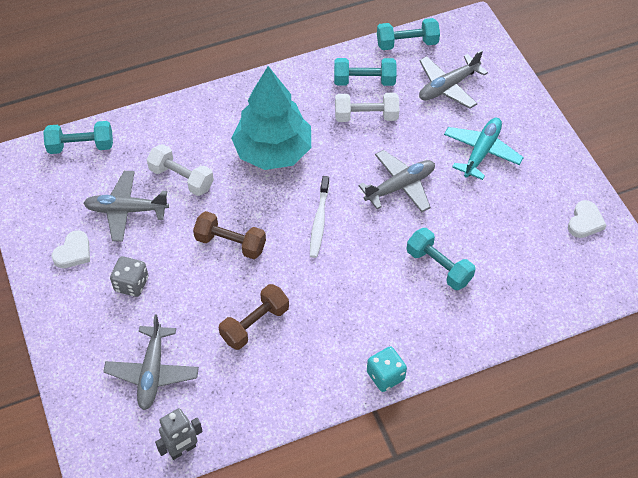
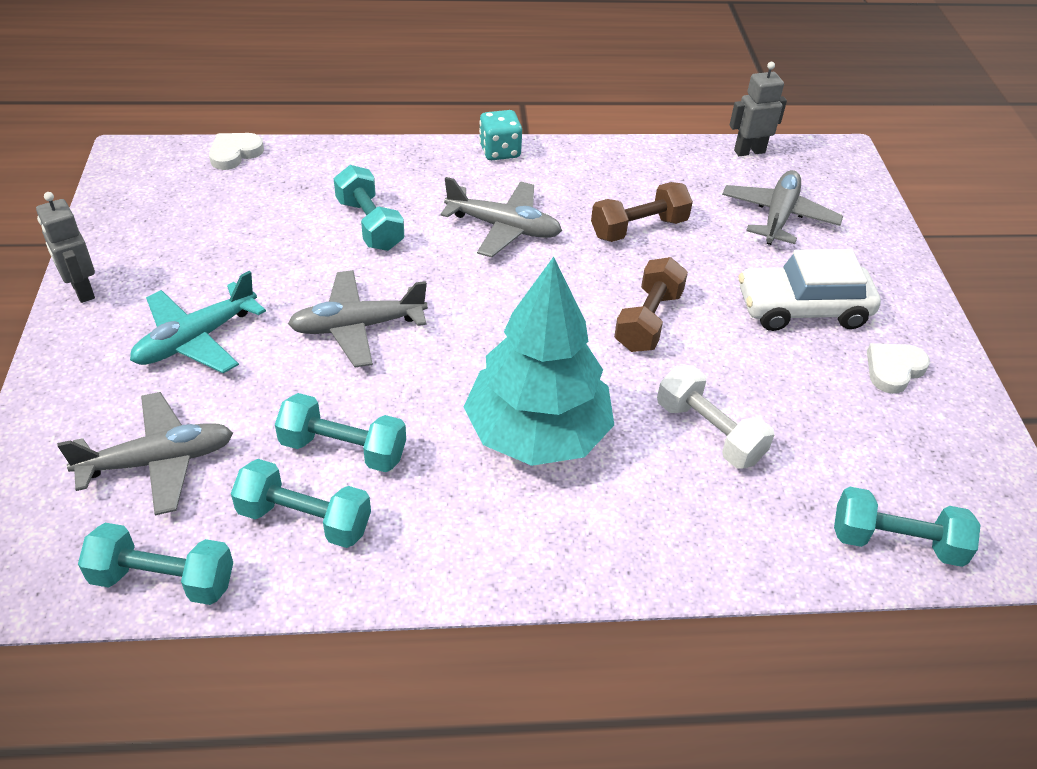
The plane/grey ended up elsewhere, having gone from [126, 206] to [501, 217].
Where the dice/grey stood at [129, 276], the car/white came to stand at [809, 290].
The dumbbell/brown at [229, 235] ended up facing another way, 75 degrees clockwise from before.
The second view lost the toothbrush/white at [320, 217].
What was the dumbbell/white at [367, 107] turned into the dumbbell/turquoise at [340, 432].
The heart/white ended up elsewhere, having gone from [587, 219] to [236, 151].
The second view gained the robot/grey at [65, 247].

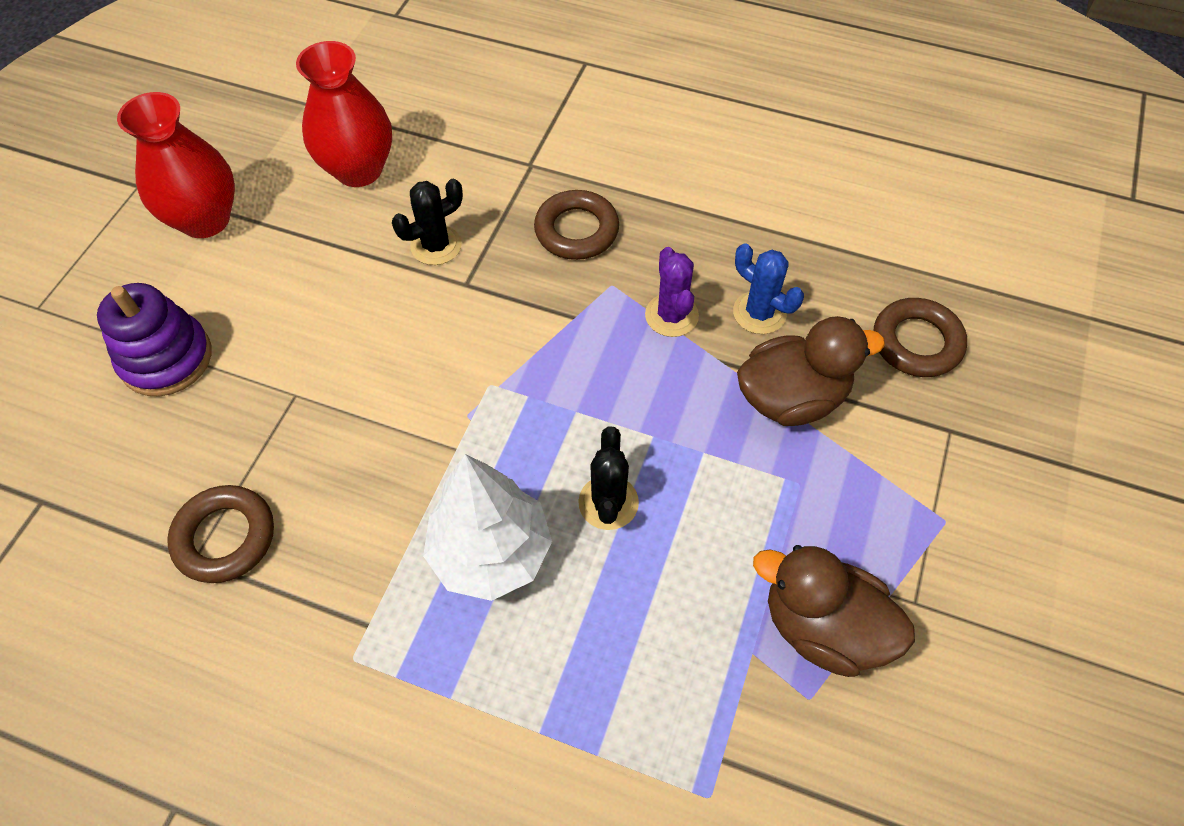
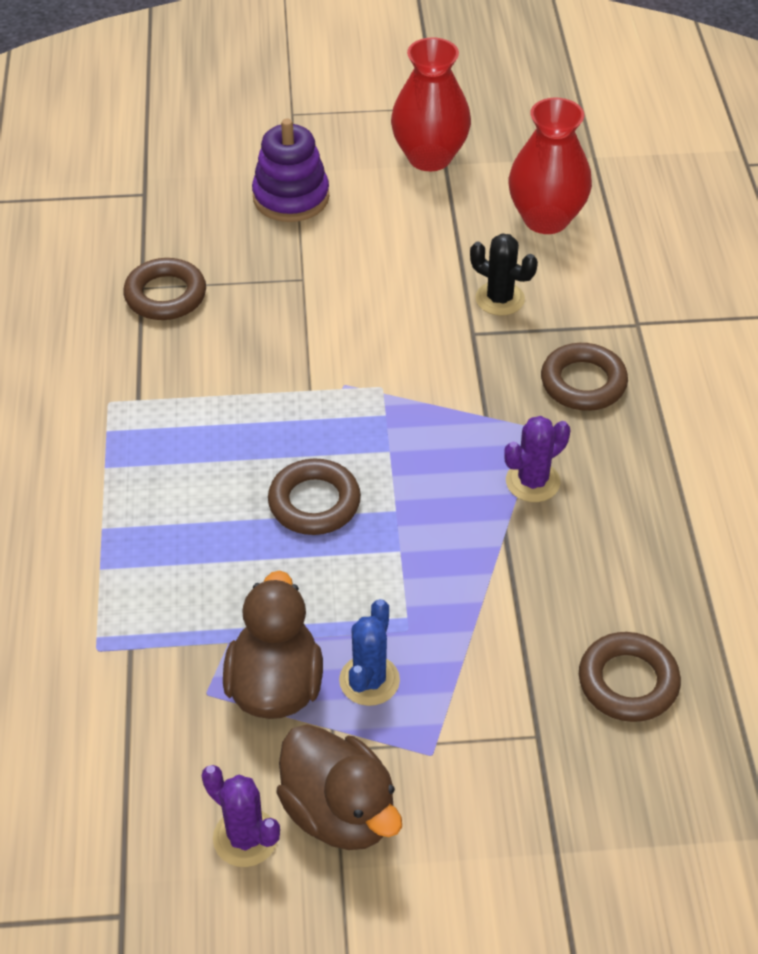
The second view lost the tree/white at [487, 527].
Where the cactus/black stood at [608, 478], the ring/brown came to stand at [314, 497].
The cactus/blue ended up elsewhere, having gone from [768, 288] to [369, 652].
The duck/brown ended up elsewhere, having gone from [811, 371] to [339, 787].
The second view gained the cactus/purple at [241, 816].

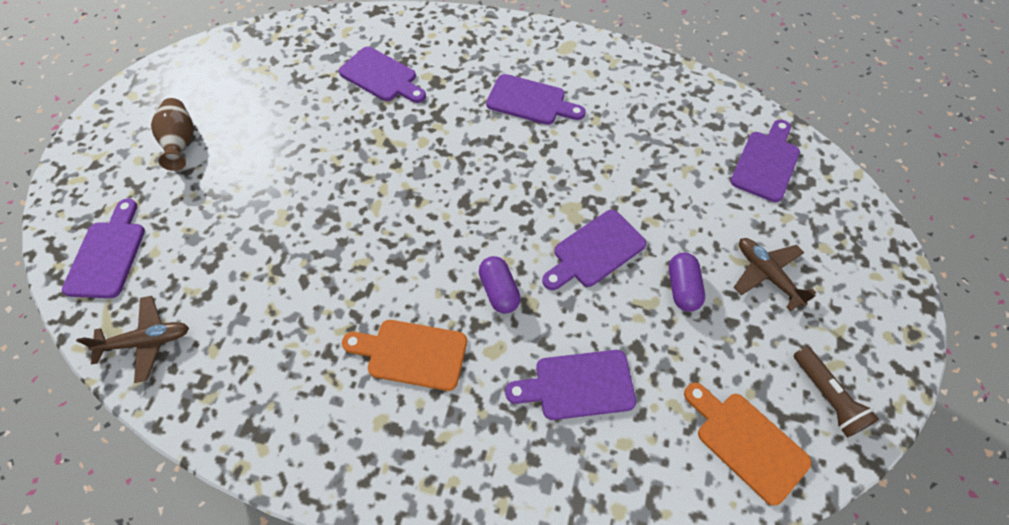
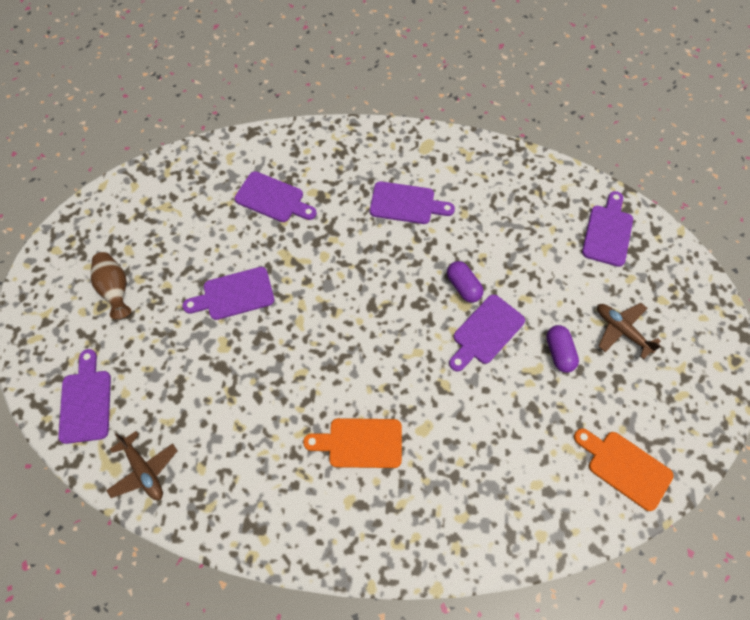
The plane/brown at [132, 339] ended up facing another way, 75 degrees clockwise from before.
The capsule/purple ended up elsewhere, having gone from [500, 285] to [465, 282].
The cutting board/purple ended up elsewhere, having gone from [570, 385] to [228, 293].
The second view lost the flashlight/brown at [836, 392].

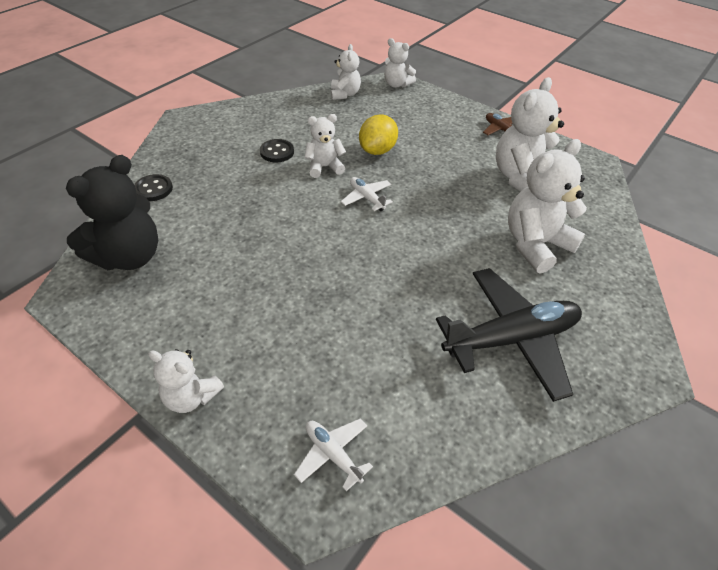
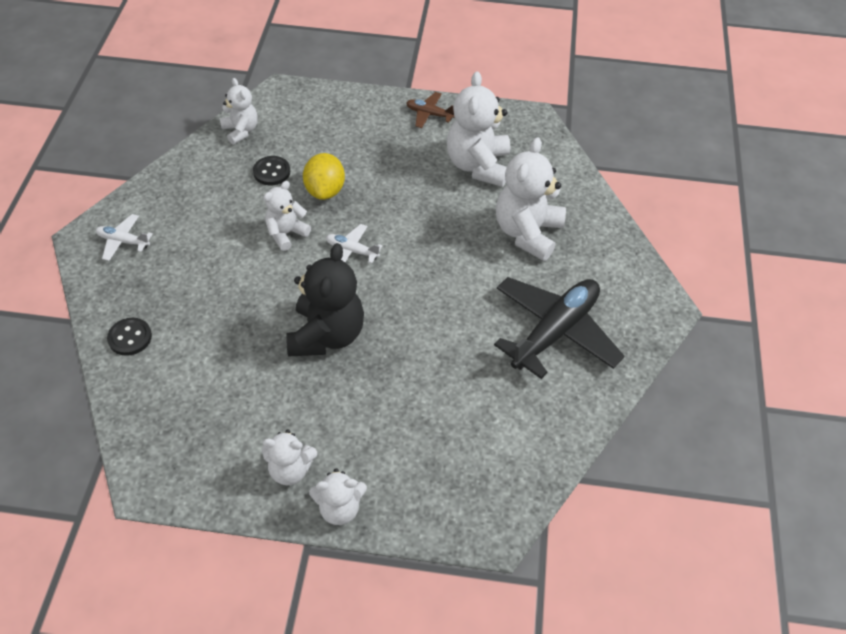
The teddy bear/black ended up elsewhere, having gone from [112, 212] to [325, 299].
The button/black ended up elsewhere, having gone from [277, 151] to [271, 170].
The plane/white ended up elsewhere, having gone from [333, 455] to [124, 237].
The teddy bear/white ended up elsewhere, having gone from [400, 63] to [289, 458].

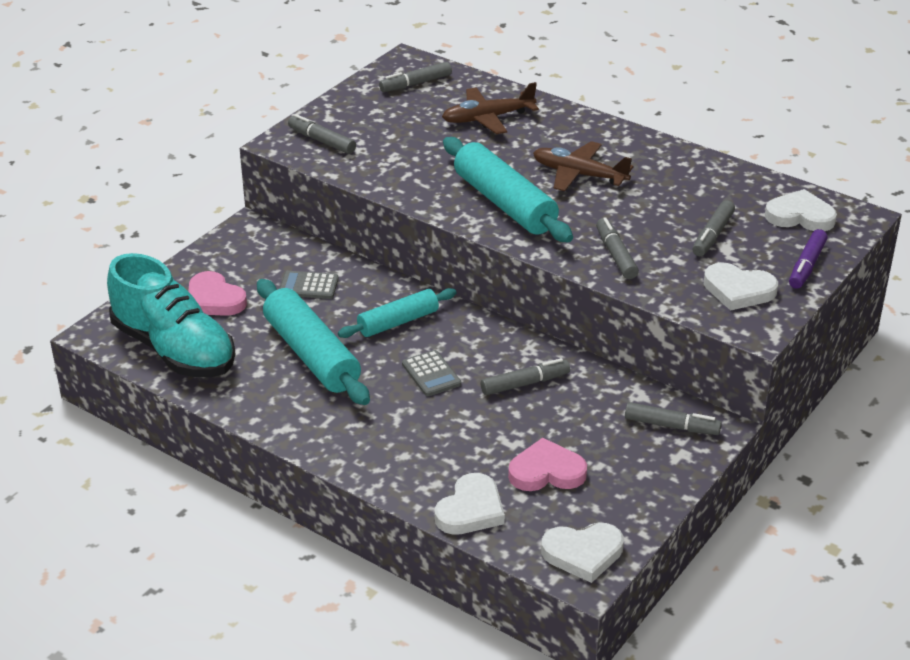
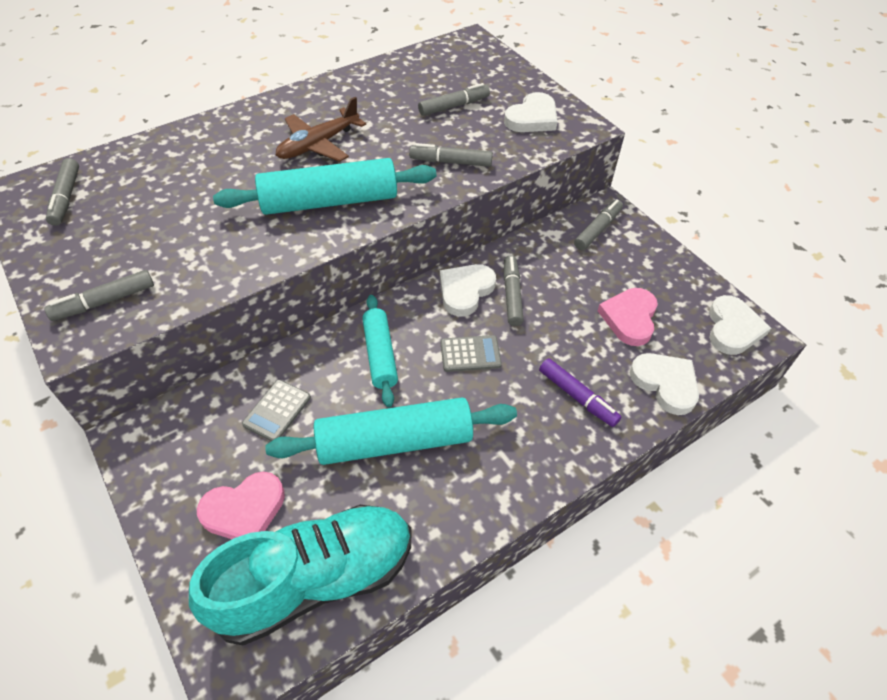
The second view lost the plane/brown at [490, 108].
The marker/grey at [713, 228] ended up facing another way, 75 degrees counterclockwise from before.
The heart/white ended up elsewhere, having gone from [801, 210] to [468, 290].
The marker/purple ended up elsewhere, having gone from [808, 259] to [580, 392].

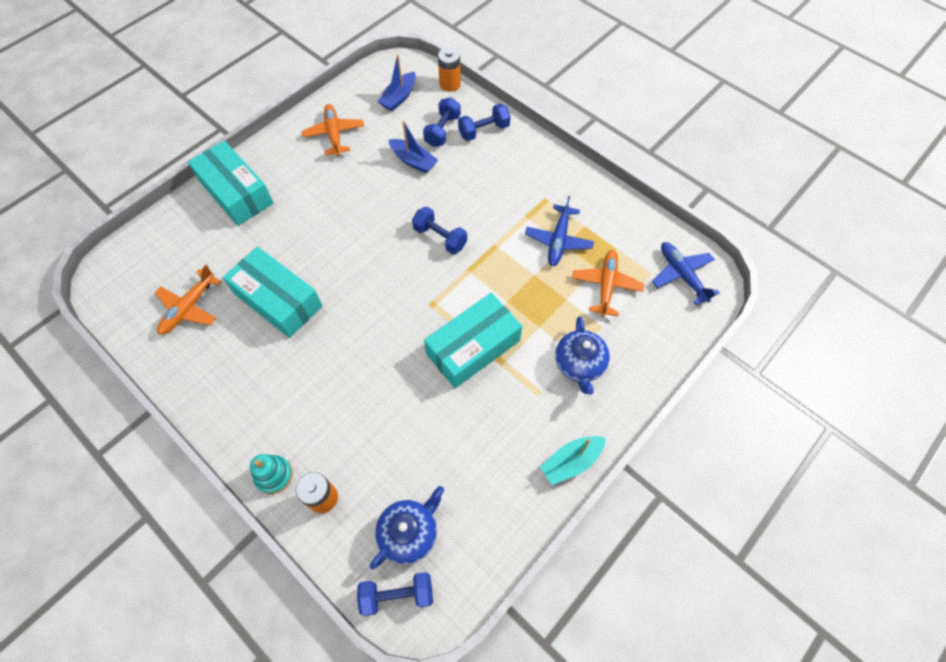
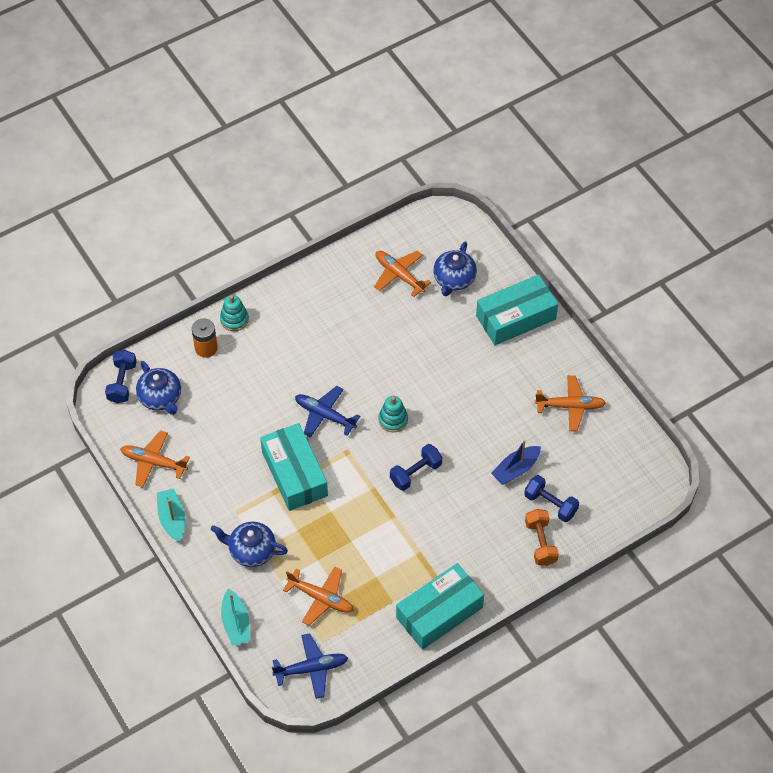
The box/turquoise ended up elsewhere, having gone from [272, 292] to [440, 606].
The second view lost the boat/blue at [397, 82].
The second view lost the battery/orange at [449, 69].
What was the dumbbell/blue at [484, 122] turned into the dumbbell/orange at [542, 537].
The plane/blue ended up elsewhere, having gone from [559, 231] to [328, 412].
The second view gained the plane/orange at [155, 458].
The second view gained the boat/turquoise at [235, 617].
The second view gained the stacking toy/turquoise at [393, 414].
The second view gained the teapot/blue at [455, 268].

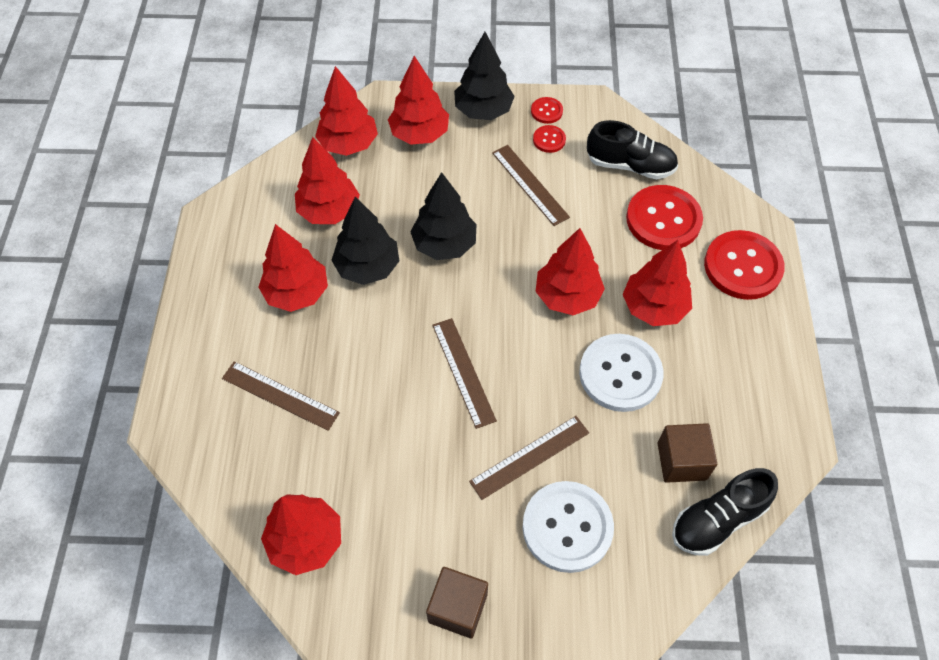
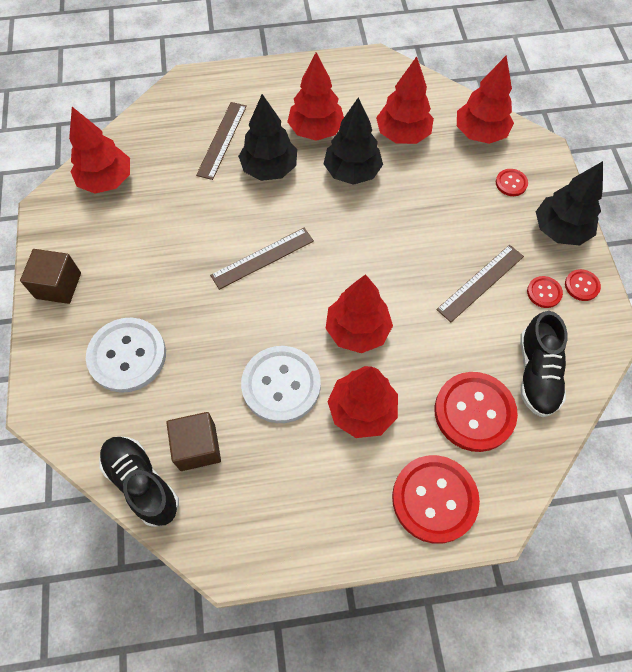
Where the tree/red stood at [418, 100], the button/red came to stand at [512, 182].
The tree/black ended up elsewhere, having gone from [443, 216] to [267, 137].
The second view lost the ruler/brown at [529, 458].

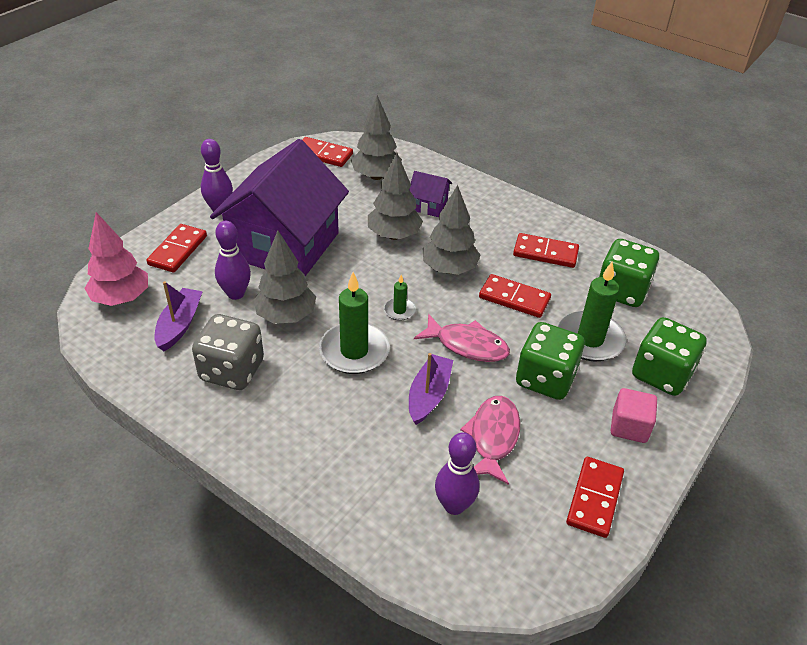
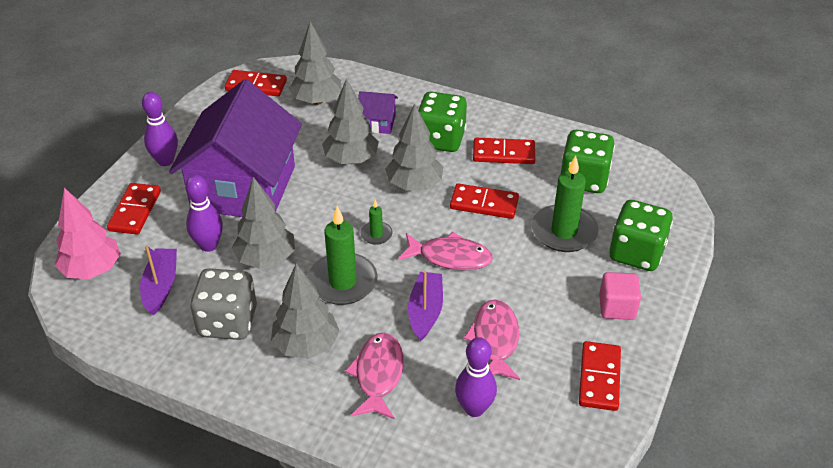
The dice/green ended up elsewhere, having gone from [550, 361] to [442, 121].
The second view gained the tree/grey at [305, 311].
The second view gained the fish/pink at [374, 376].

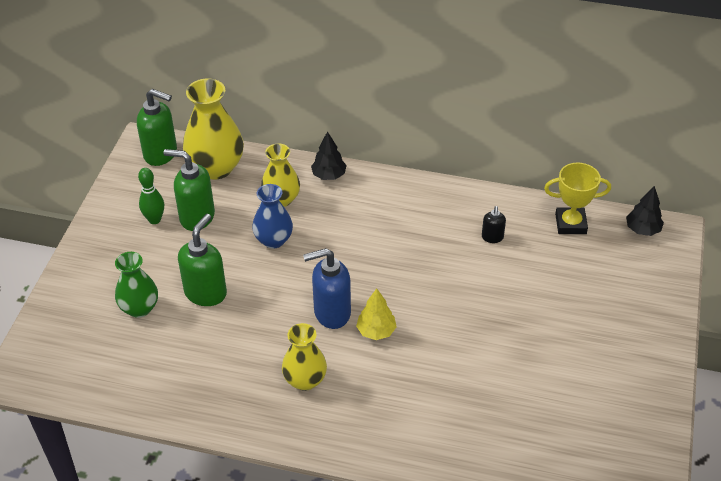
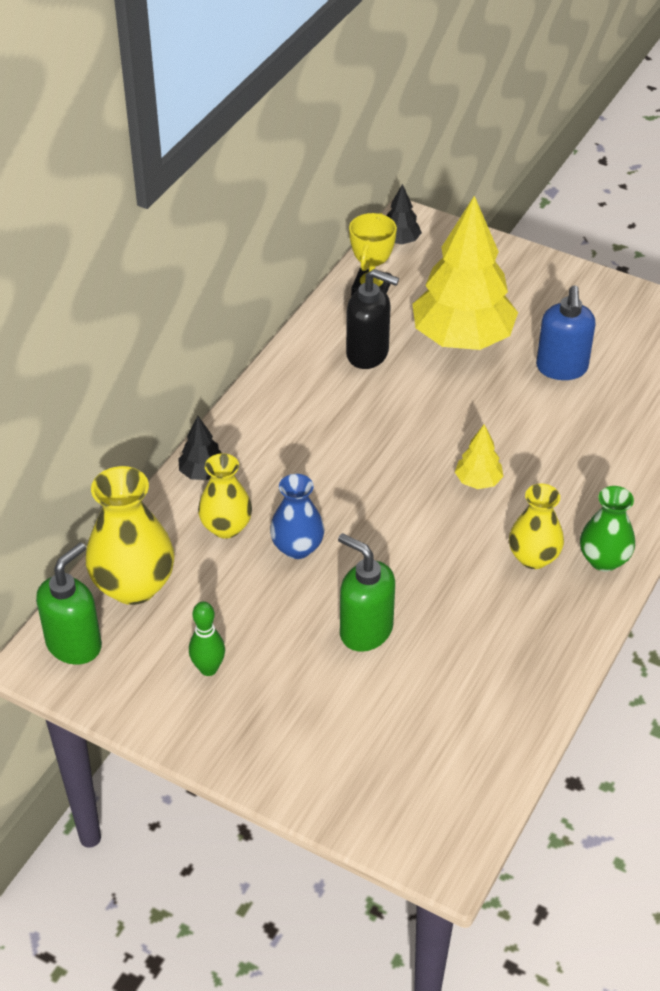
The vase/green ended up elsewhere, having gone from [136, 285] to [607, 528].
The second view lost the soap dispenser/green at [189, 190].
The soap dispenser/blue ended up elsewhere, having gone from [327, 288] to [566, 332].
The size of the soap dispenser/black at [494, 224] changed by a factor of 1.94.
The second view gained the tree/yellow at [465, 273].

